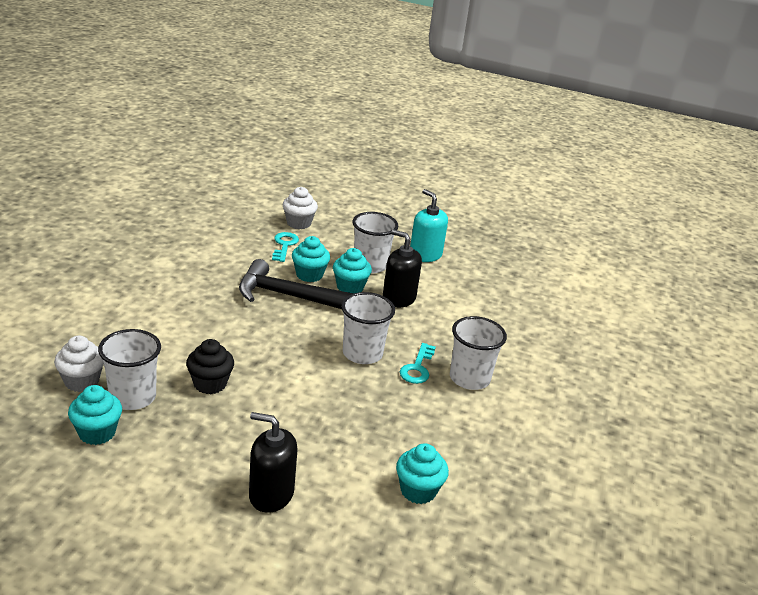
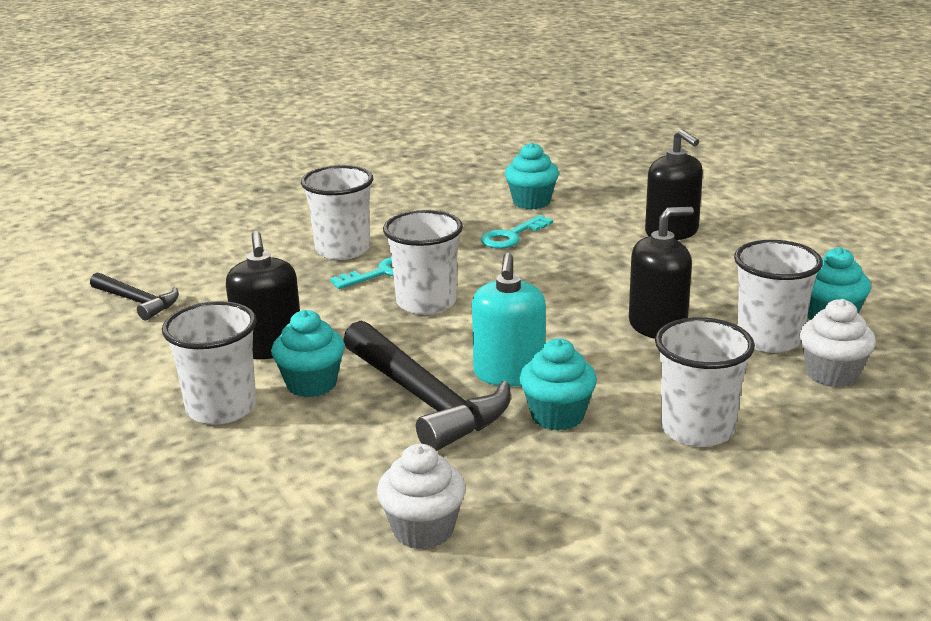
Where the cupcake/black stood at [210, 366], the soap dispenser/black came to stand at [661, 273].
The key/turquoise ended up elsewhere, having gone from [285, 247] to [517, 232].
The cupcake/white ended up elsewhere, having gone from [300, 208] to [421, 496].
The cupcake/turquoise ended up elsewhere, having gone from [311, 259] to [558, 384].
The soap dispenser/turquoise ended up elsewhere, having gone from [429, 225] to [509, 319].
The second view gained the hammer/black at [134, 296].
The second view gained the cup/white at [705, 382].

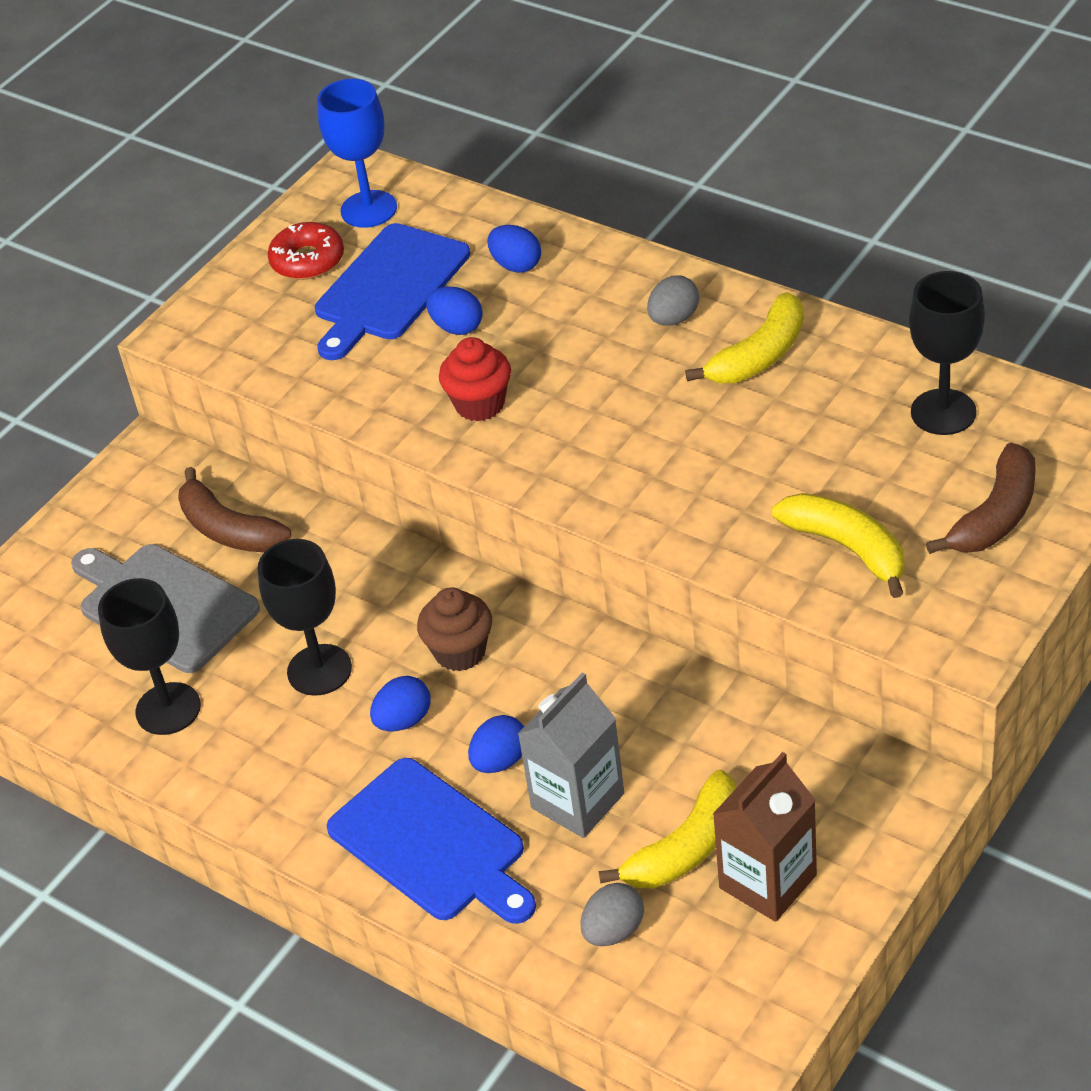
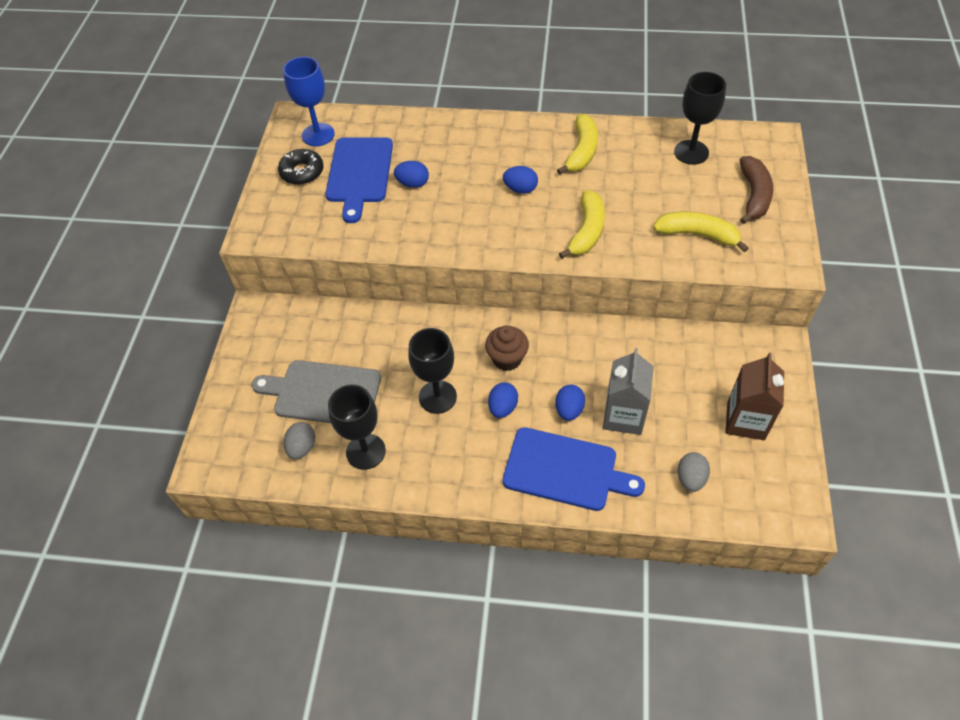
The second view lost the banana/brown at [234, 509].
What was the donut/red at [306, 251] turned into the donut/black at [301, 167].
The second view lost the cupcake/red at [475, 379].
The egg/blue ended up elsewhere, having gone from [514, 249] to [520, 180].
The banana/yellow ended up elsewhere, having gone from [667, 828] to [582, 224].
The egg/grey ended up elsewhere, having gone from [673, 300] to [299, 440].

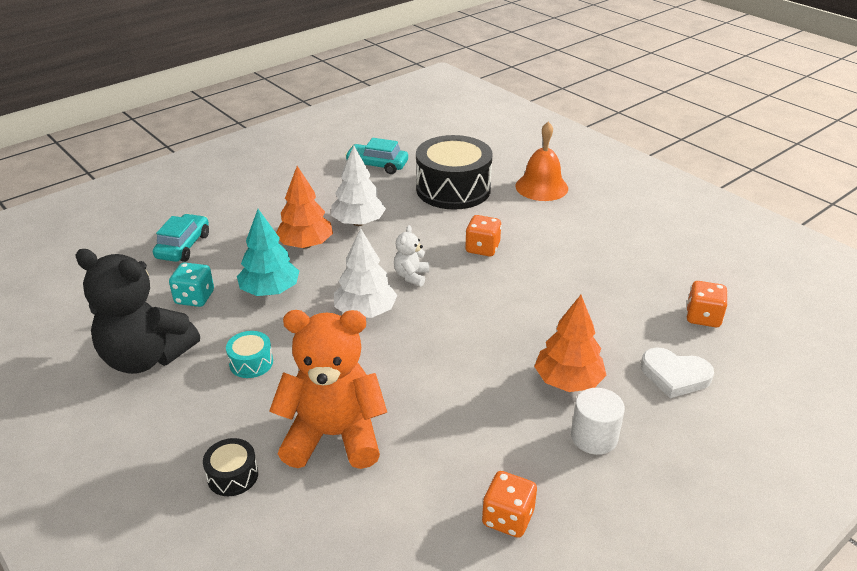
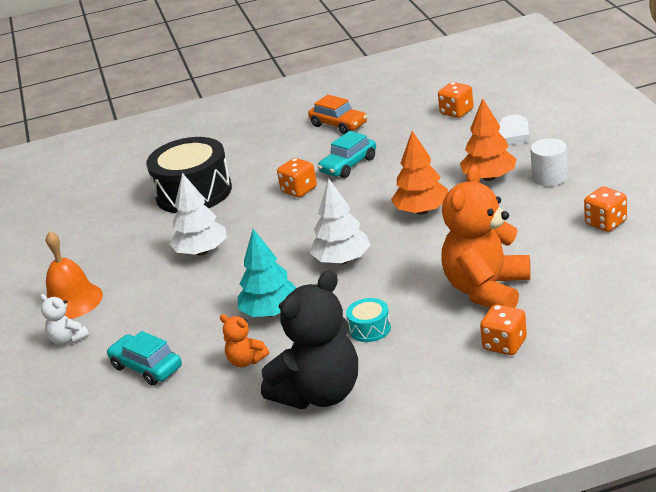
Where the dice/turquoise stood at [191, 284], the teddy bear/orange came to stand at [244, 340].
Where the drum/black stood at [230, 467], the dice/orange came to stand at [503, 329].
The tree/orange ended up elsewhere, having gone from [304, 207] to [419, 173].
The car/turquoise ended up elsewhere, having gone from [376, 156] to [346, 154].
The teddy bear/white ended up elsewhere, having gone from [411, 255] to [64, 319].
The bell/orange ended up elsewhere, having gone from [542, 161] to [74, 275].
The second view gained the car/orange at [337, 114].

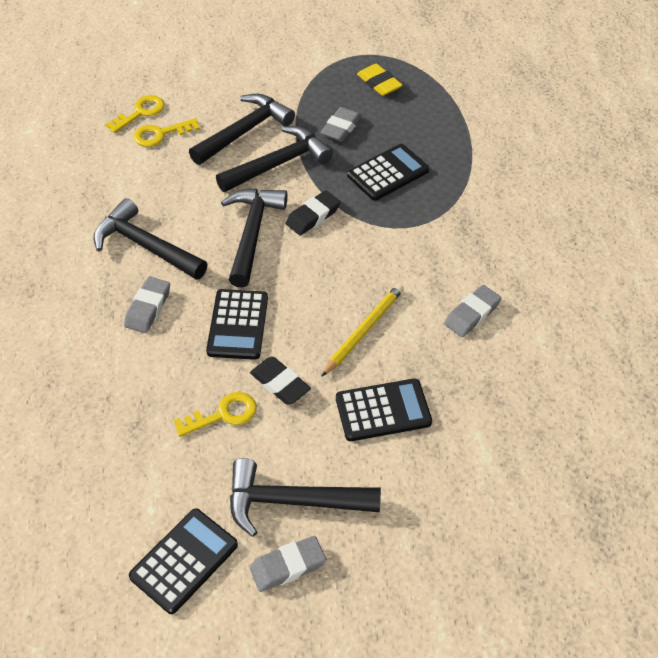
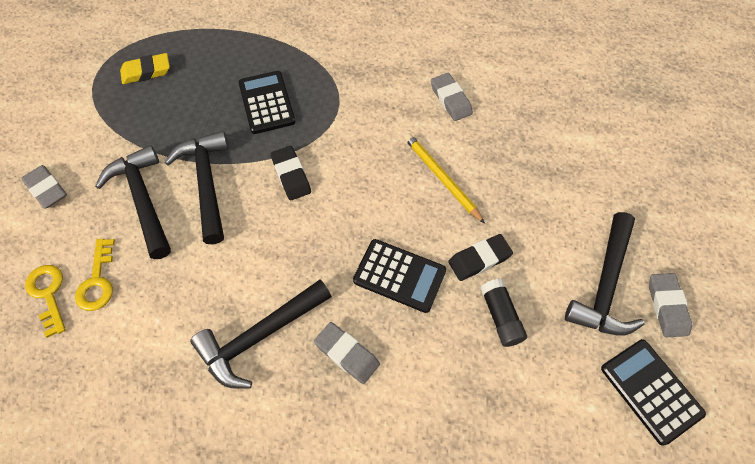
Where the key/yellow stood at [215, 414], the glue stick/black came to stand at [503, 312].
The second view lost the hammer/black at [254, 238].
The eraser/grey ended up elsewhere, having gone from [341, 124] to [44, 187].
The second view lost the calculator/black at [384, 409].

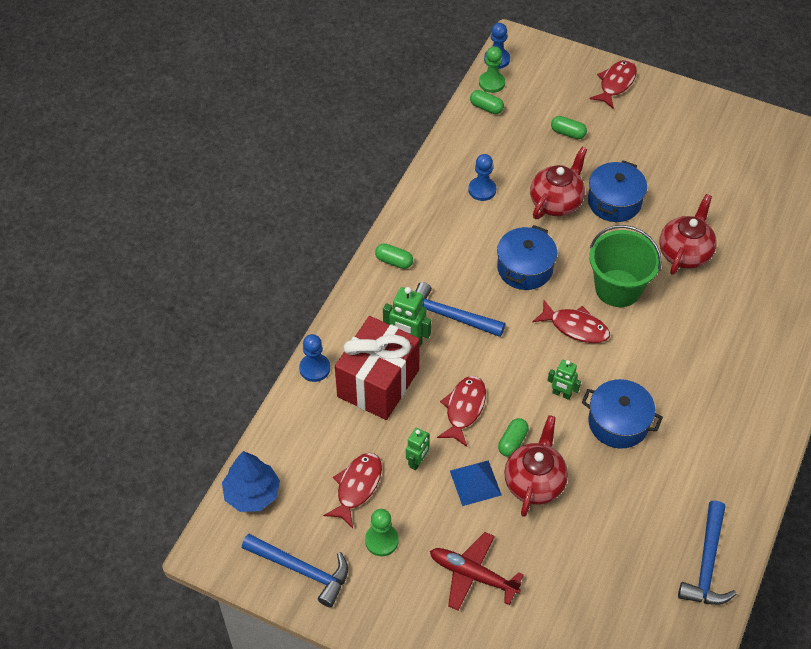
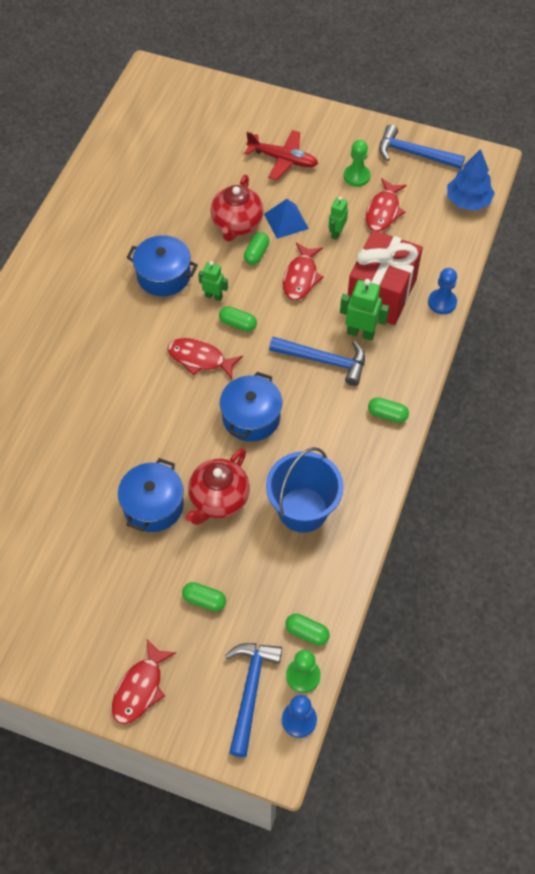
Where the pawn/blue stood at [482, 177], the bucket/blue came to stand at [305, 490].
The second view lost the bucket/green at [625, 266].
The second view lost the teapot/red at [688, 234].
The hammer/blue ended up elsewhere, having gone from [707, 553] to [253, 700].
The second view gained the capsule/green at [238, 319].

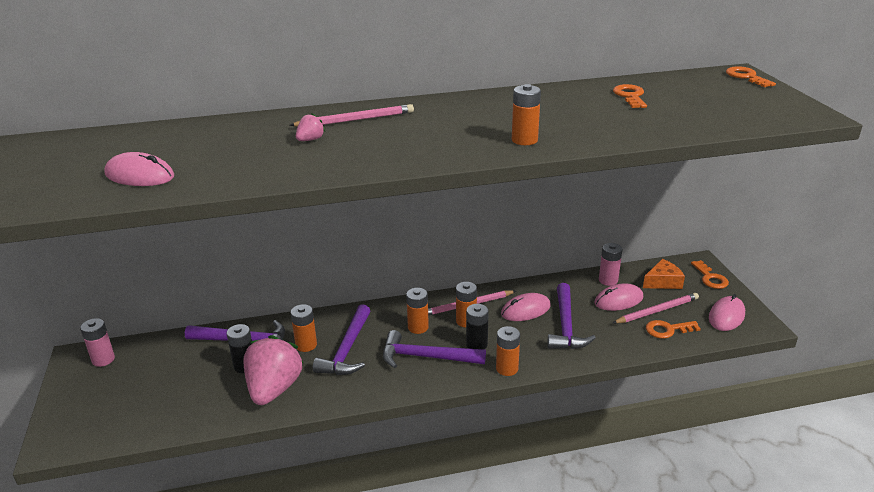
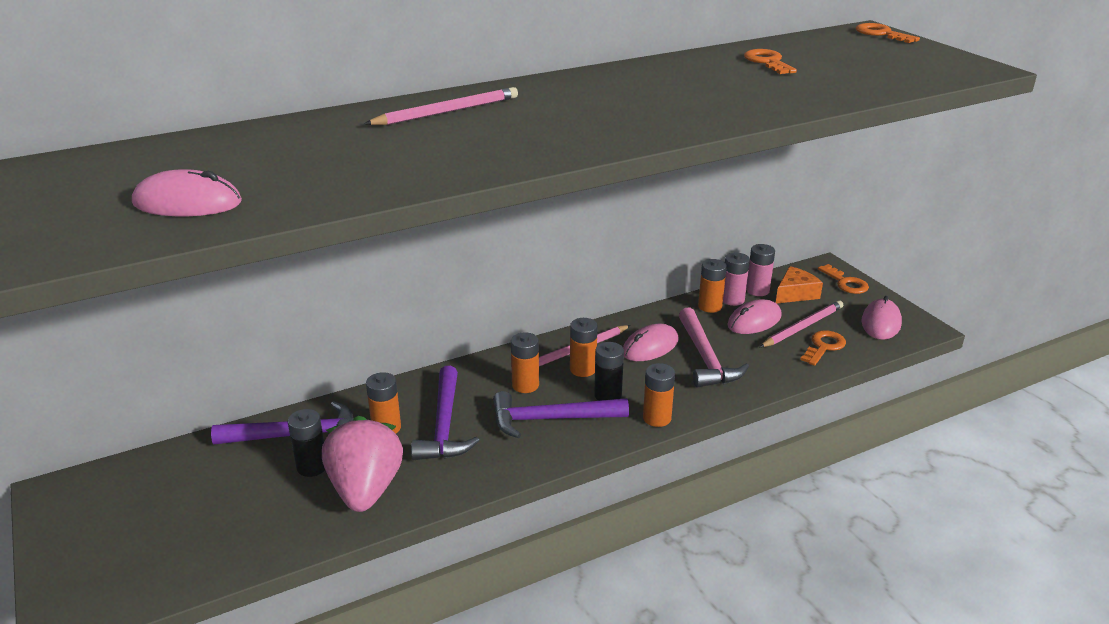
The battery/pink ended up elsewhere, having gone from [97, 342] to [760, 270].
The second view lost the strawberry/pink at [310, 127].
The battery/orange ended up elsewhere, having gone from [526, 114] to [712, 286].
What was the hammer/purple at [571, 316] turned into the hammer/pink at [714, 347].
The key/orange at [673, 329] ended up facing another way, 150 degrees clockwise from before.

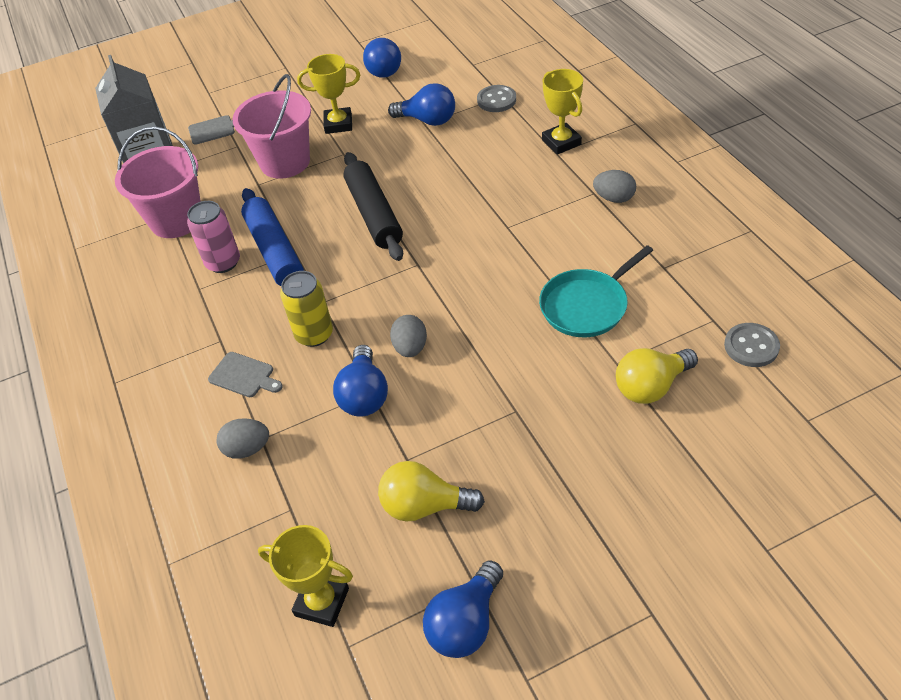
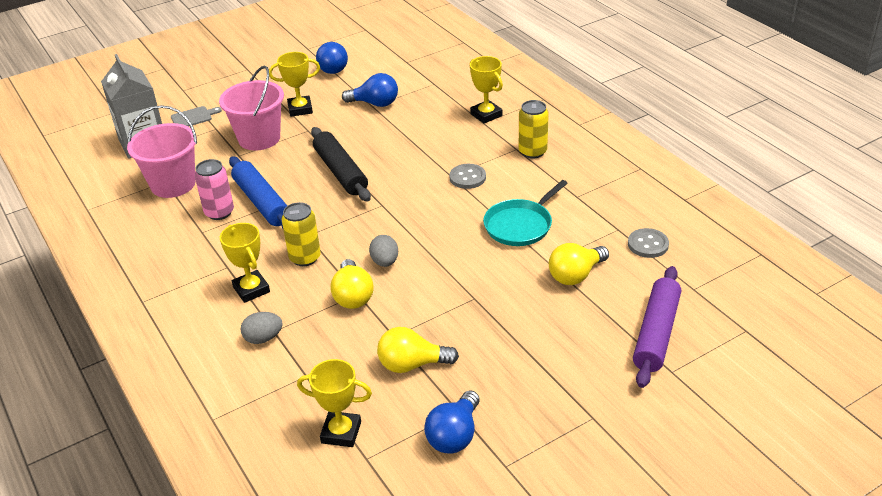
Where the cutting board/grey stood at [245, 374], the trophy/yellow came to stand at [245, 263].
What was the light bulb/blue at [360, 381] turned into the light bulb/yellow at [351, 284].
The button/grey ended up elsewhere, having gone from [496, 98] to [467, 176].
Where the egg/grey stood at [614, 186], the can/yellow came to stand at [534, 129].
The second view gained the rolling pin/purple at [657, 327].

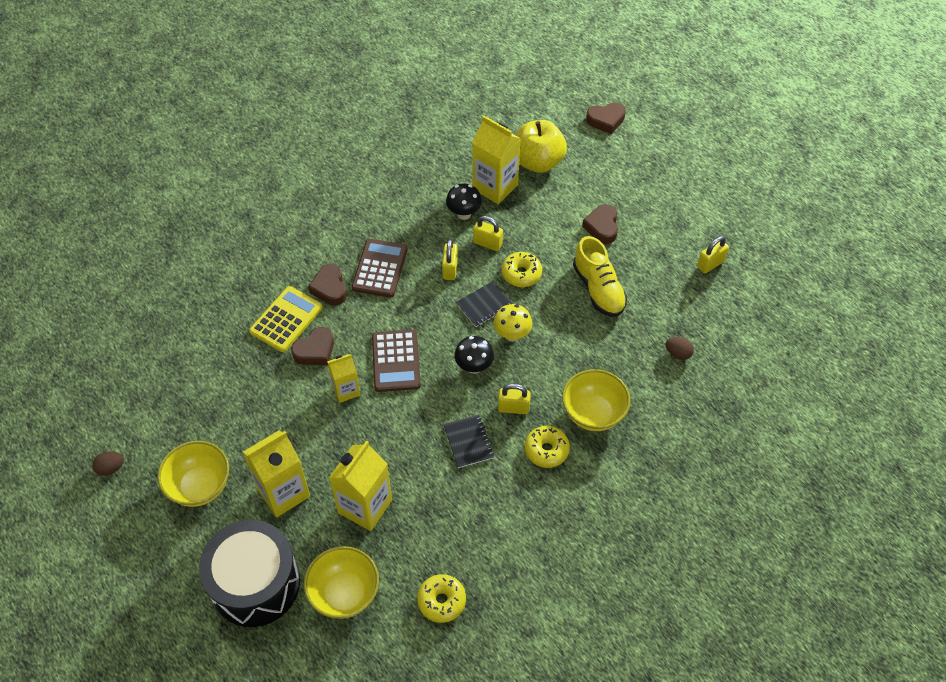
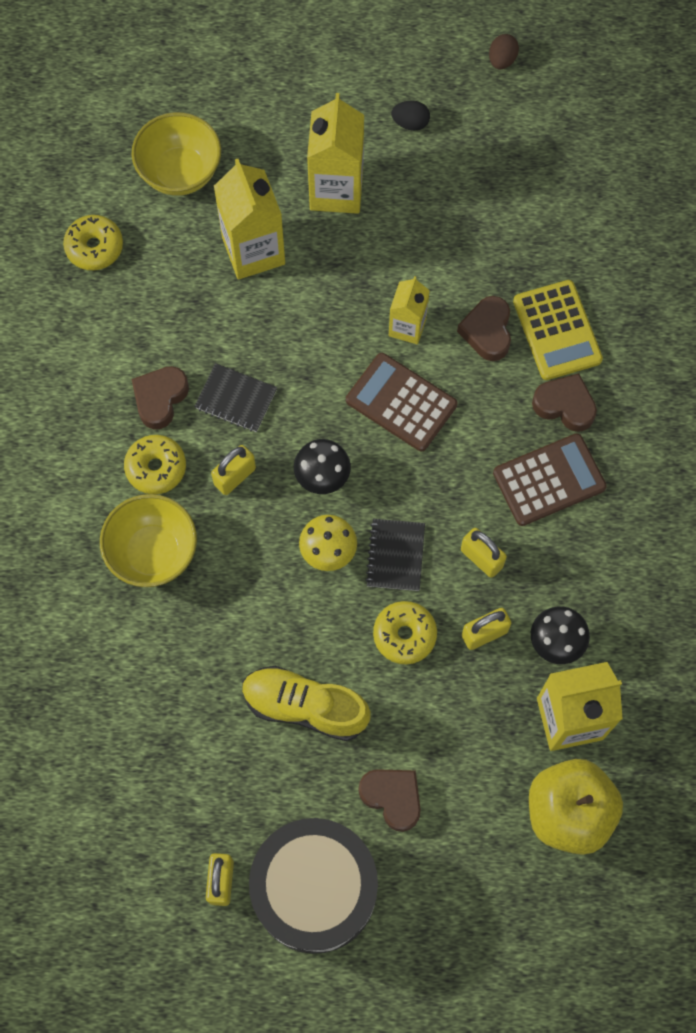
Where the bowl/yellow stood at [193, 474], the egg/black came to stand at [410, 116].
The drum/black ended up elsewhere, having gone from [249, 573] to [313, 886].
The calculator/brown at [380, 268] ended up facing another way, 75 degrees counterclockwise from before.
The heart/brown ended up elsewhere, having gone from [606, 118] to [160, 398].
The second view lost the egg/brown at [680, 348].

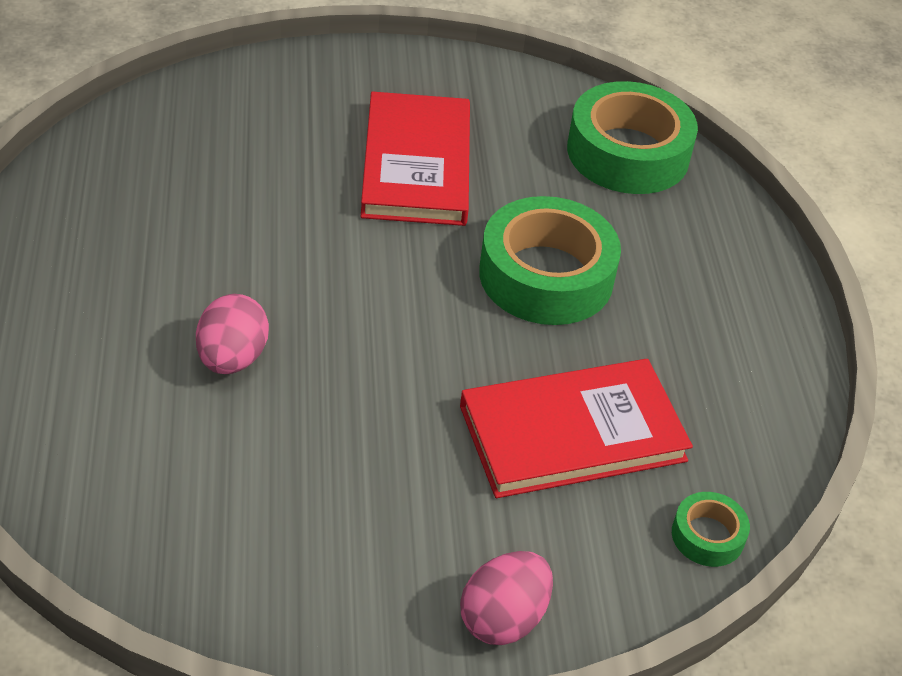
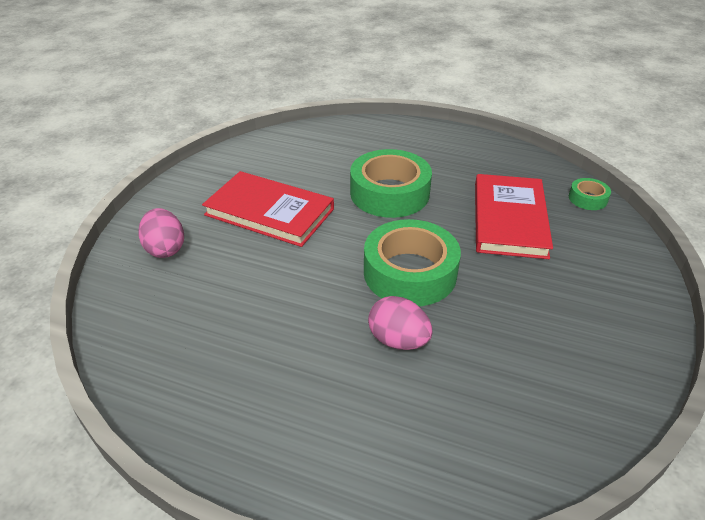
The egg/pink ended up elsewhere, having gone from [506, 598] to [161, 233].
The tape/green ended up elsewhere, having gone from [632, 137] to [412, 262].

